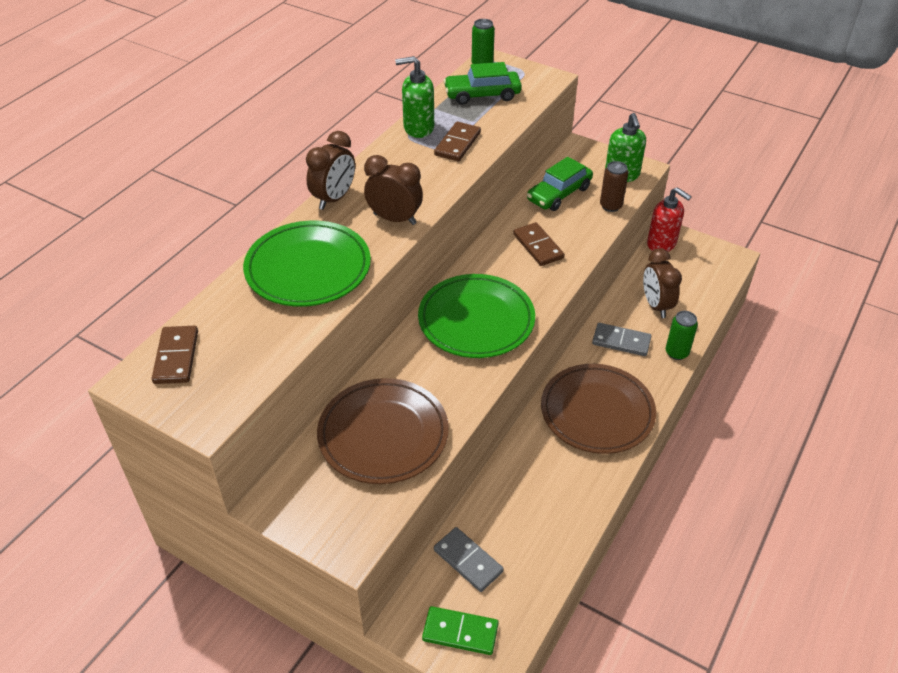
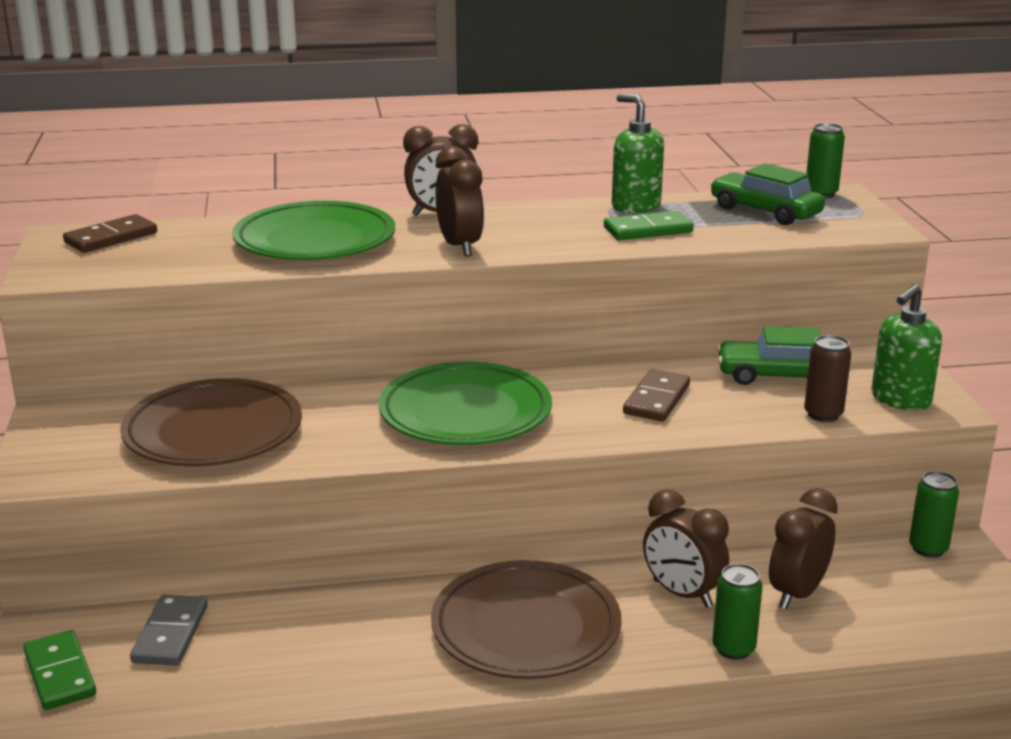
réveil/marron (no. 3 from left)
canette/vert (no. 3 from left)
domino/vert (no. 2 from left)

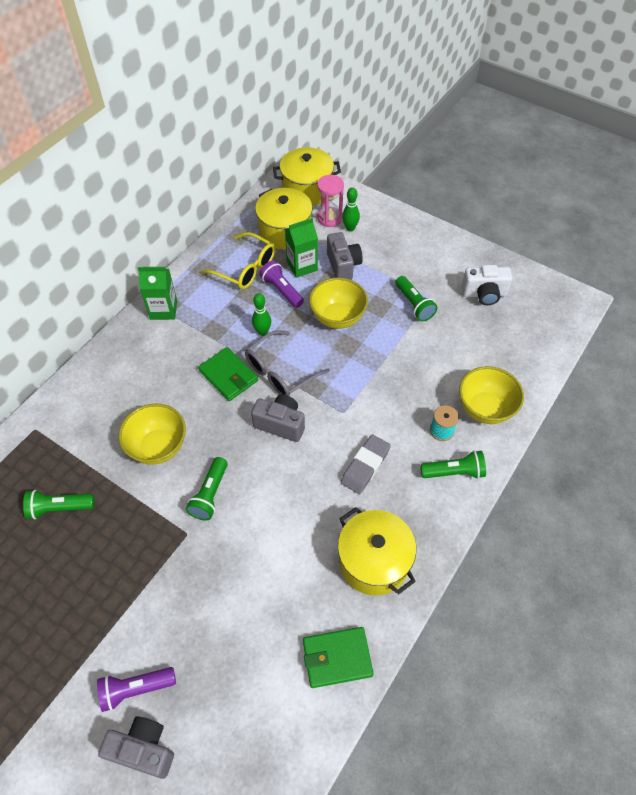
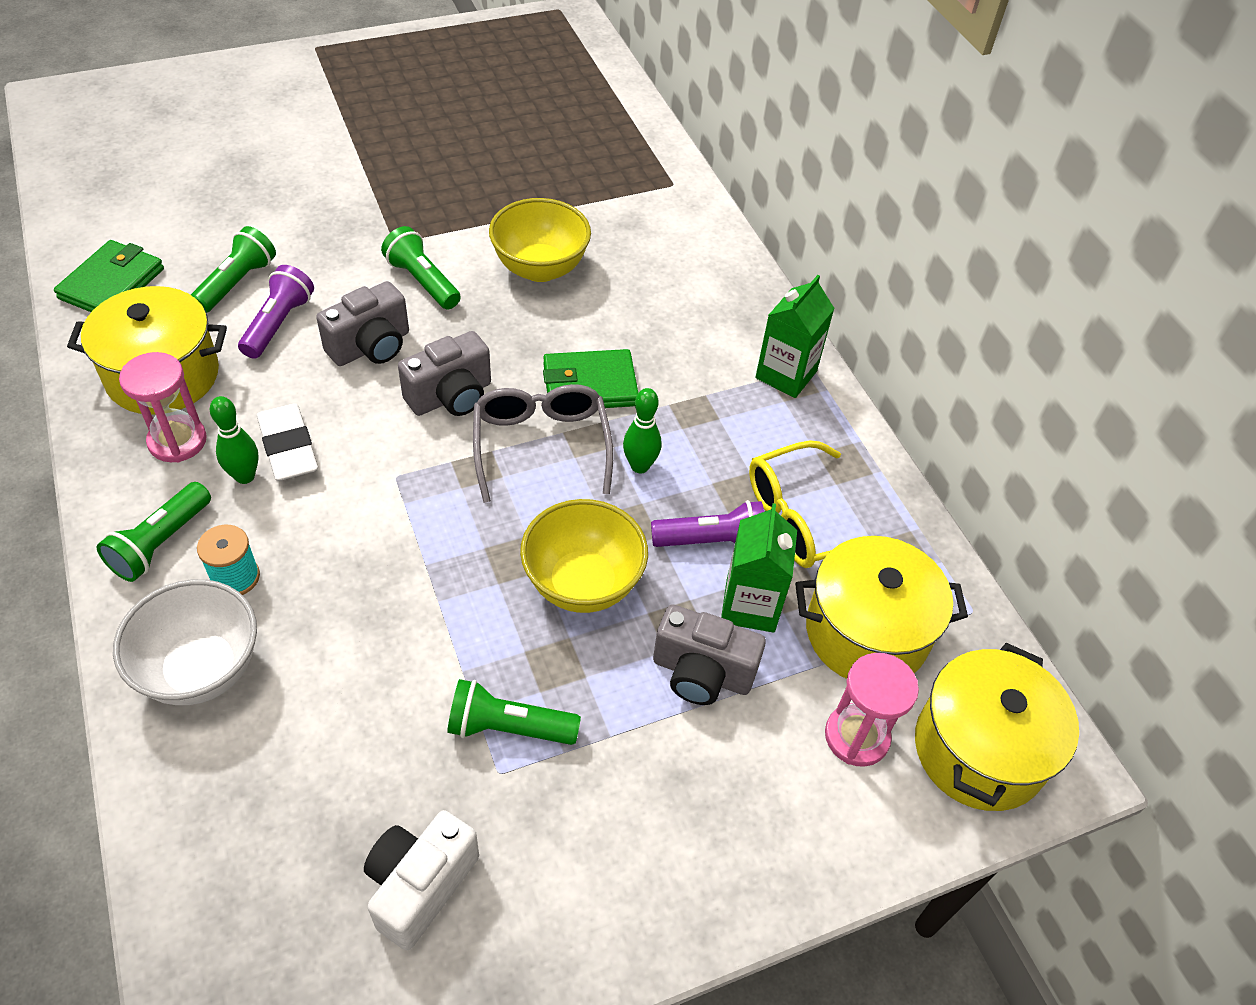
sablier/rose (no. 1 from left)
lampe de poche/vert (no. 2 from left)
lampe de poche/violet (no. 1 from left)
appareil photo/gris (no. 1 from left)
quille/vert (no. 1 from left)
gomme/blanc
bol/blanc

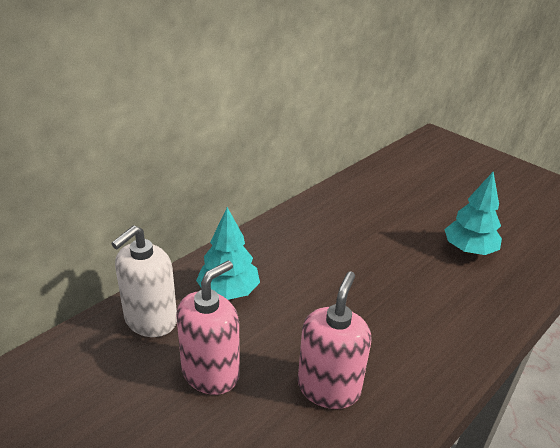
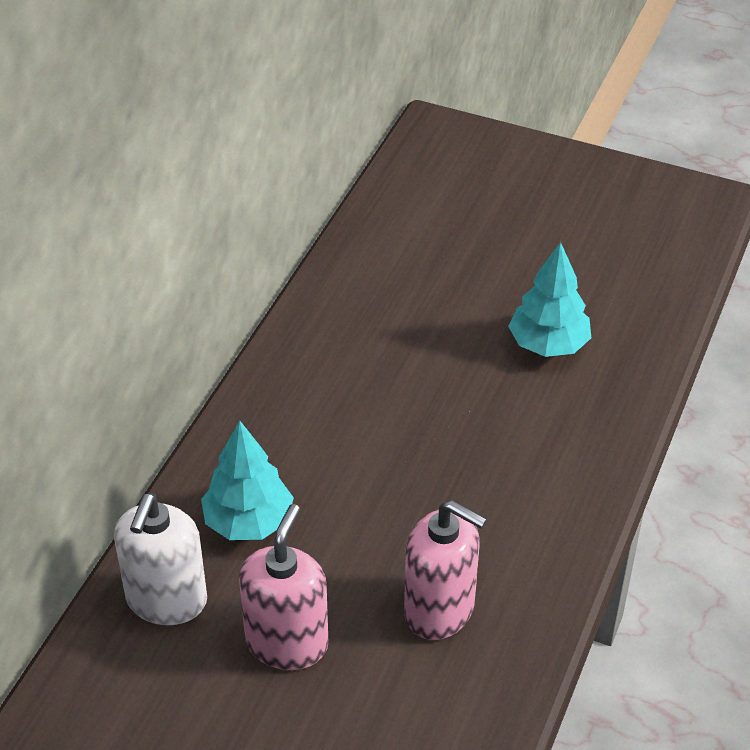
distributeur de savon/rose (no. 2 from left)

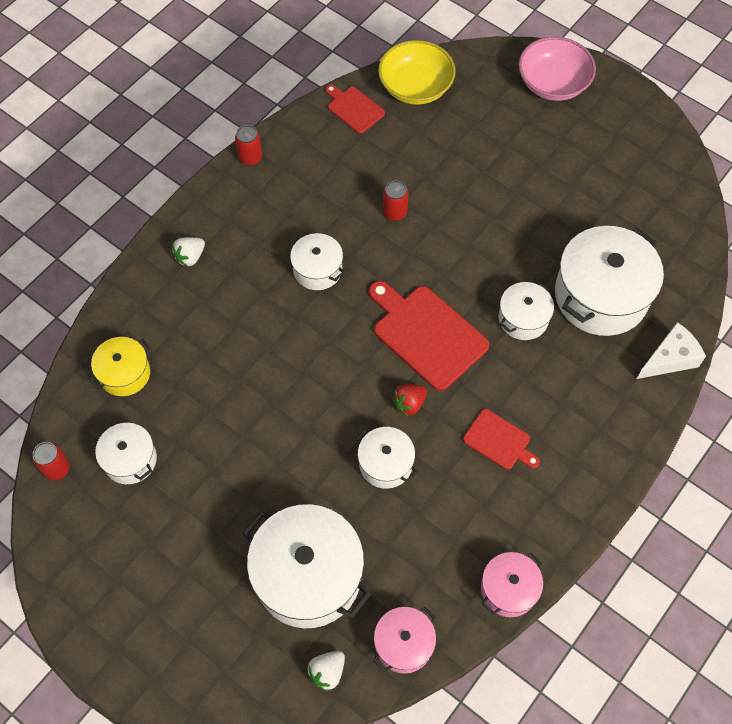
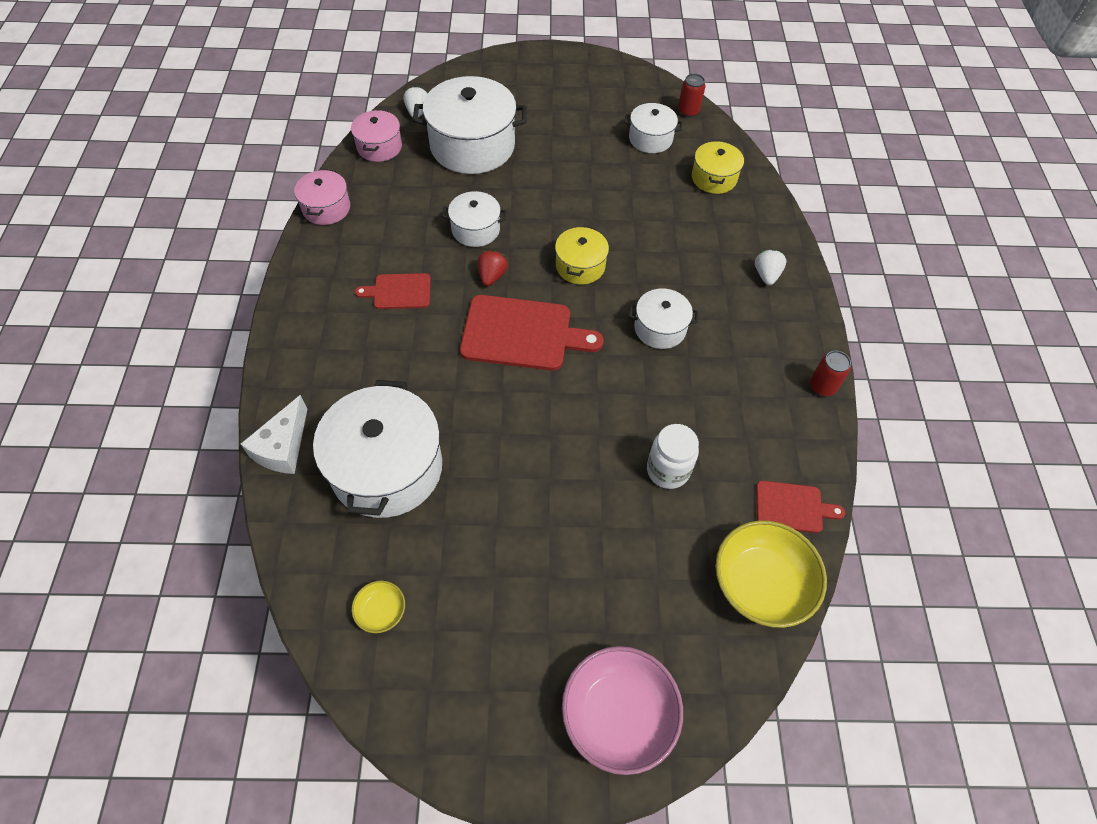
canette/rouge (no. 3 from left in the first image)
marmite/blanc (no. 5 from left in the first image)
bol/jaune (no. 1 from left)
marmite/jaune (no. 1 from left)
bocal/blanc

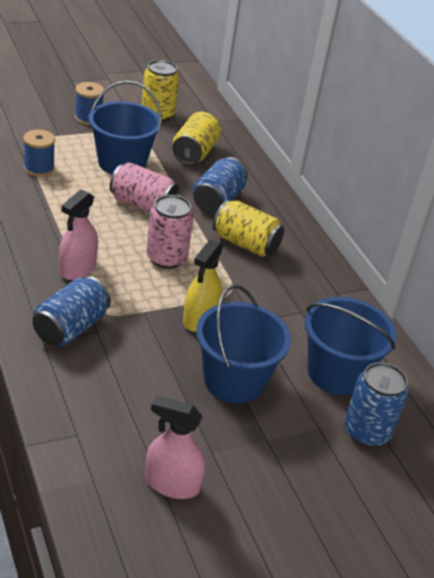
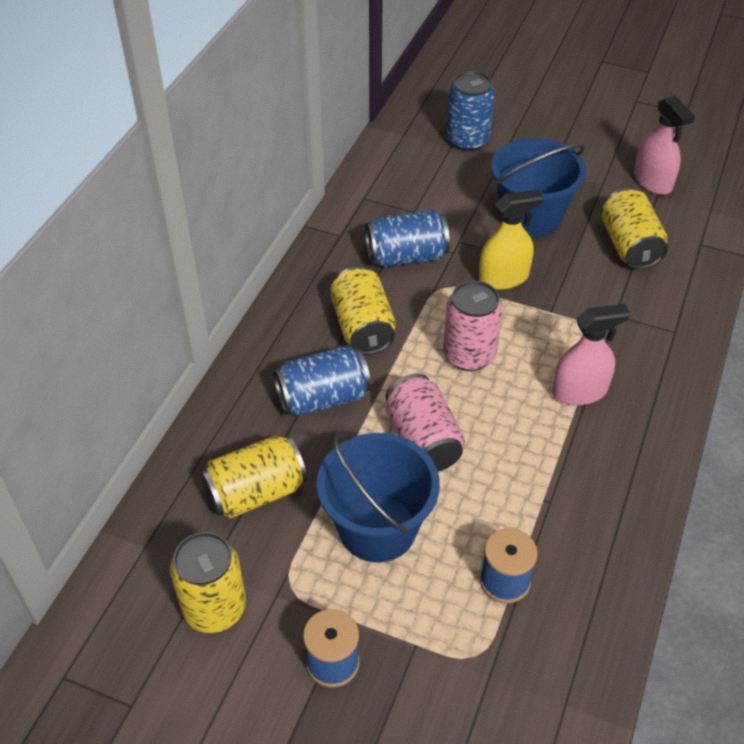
seau/bleu (no. 3 from left in the first image)
canette/jaune (no. 4 from left)
canette/bleu (no. 2 from left)

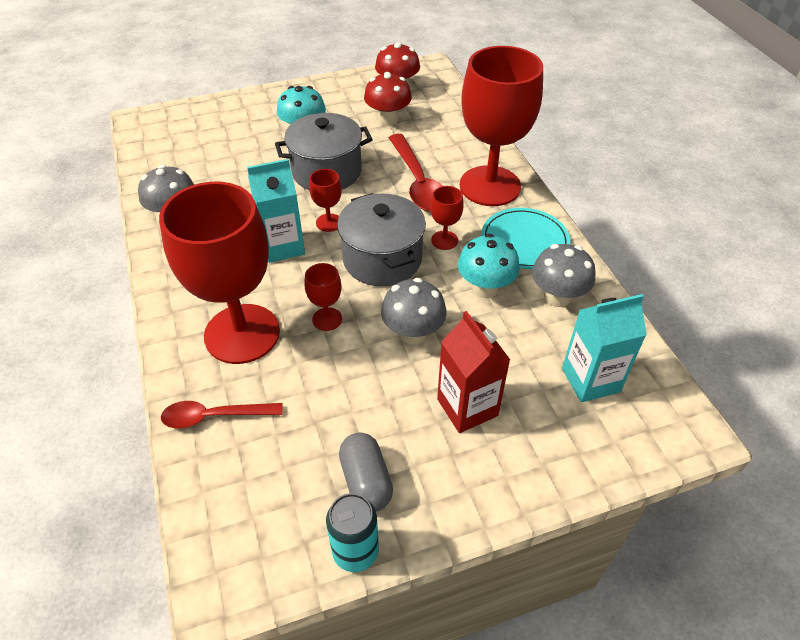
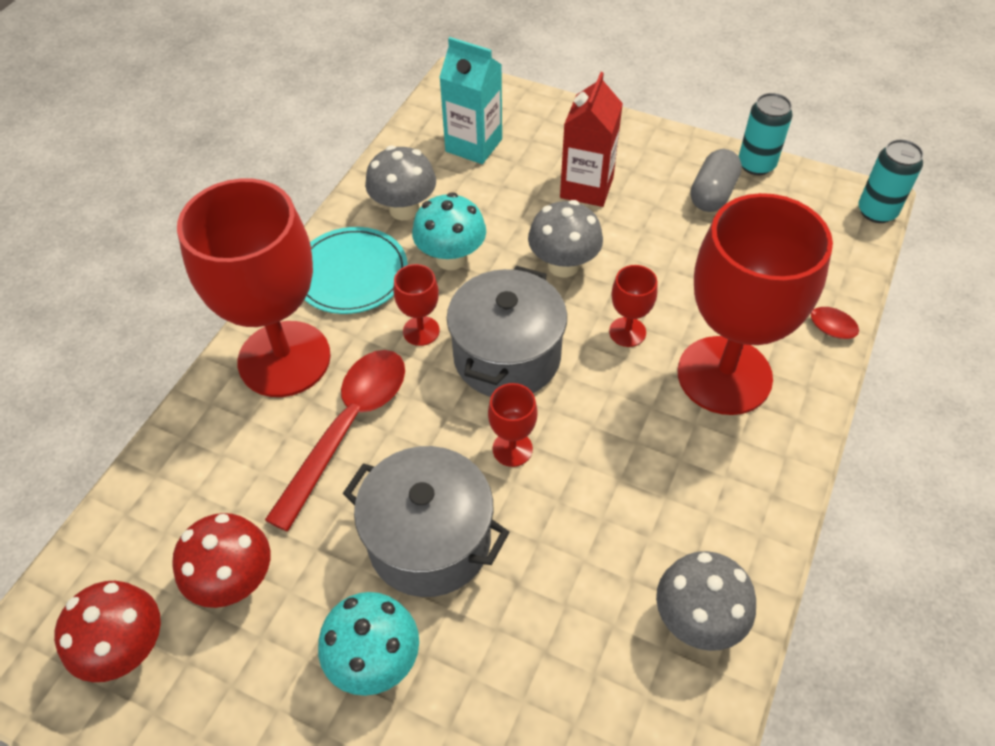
brique de lait/turquoise (no. 1 from left in the first image)
canette/turquoise (no. 2 from left)

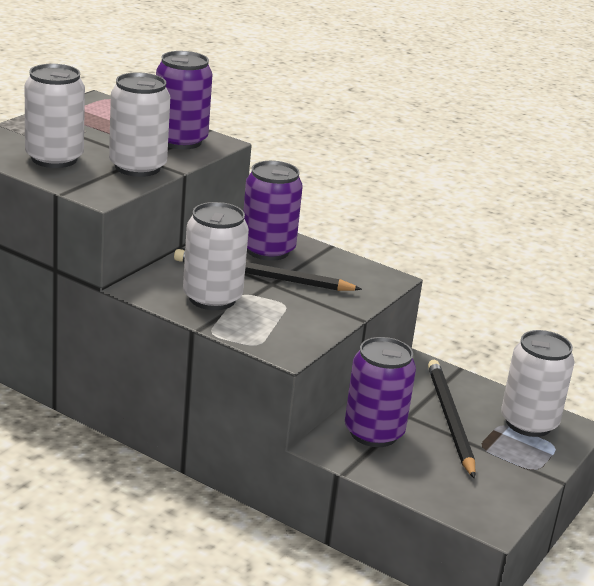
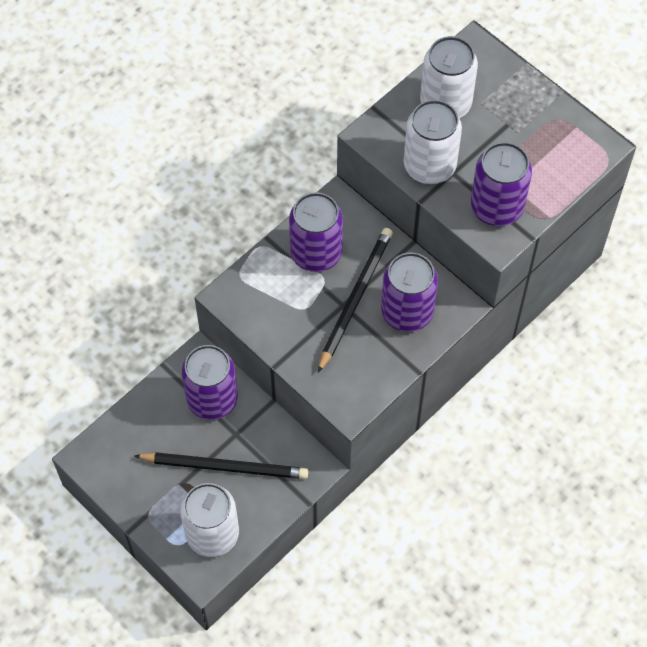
canette/violet (no. 2 from left)

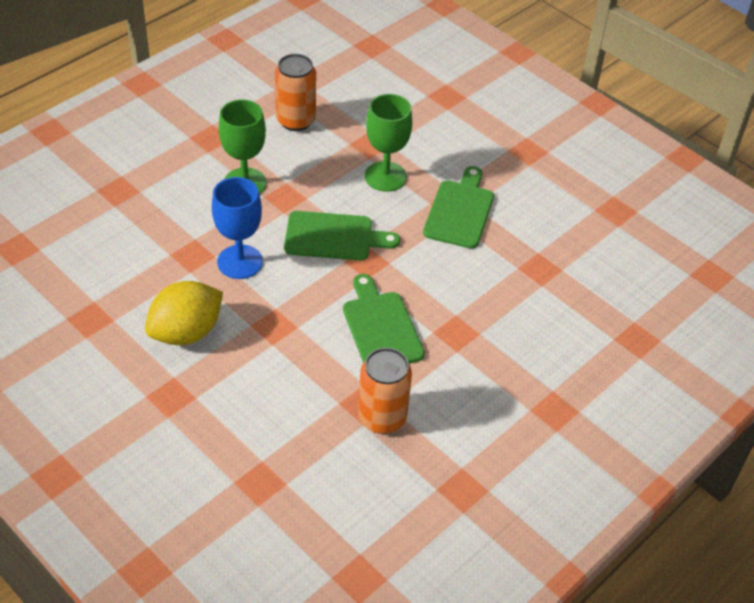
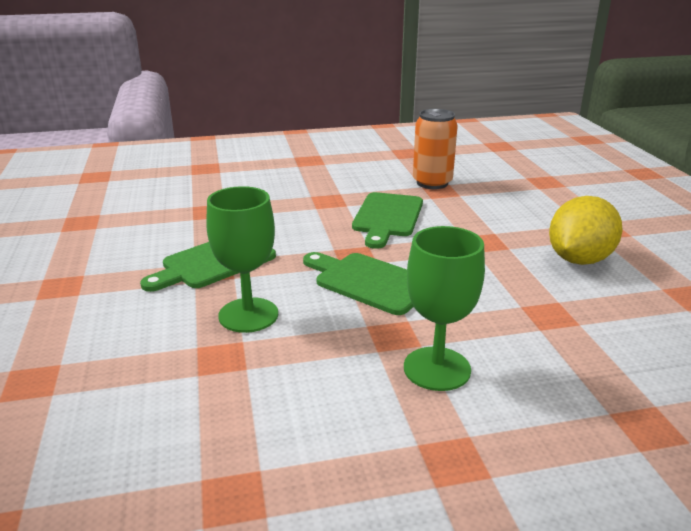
verre à pied/bleu
canette/orange (no. 1 from left in the first image)
citron/jaune

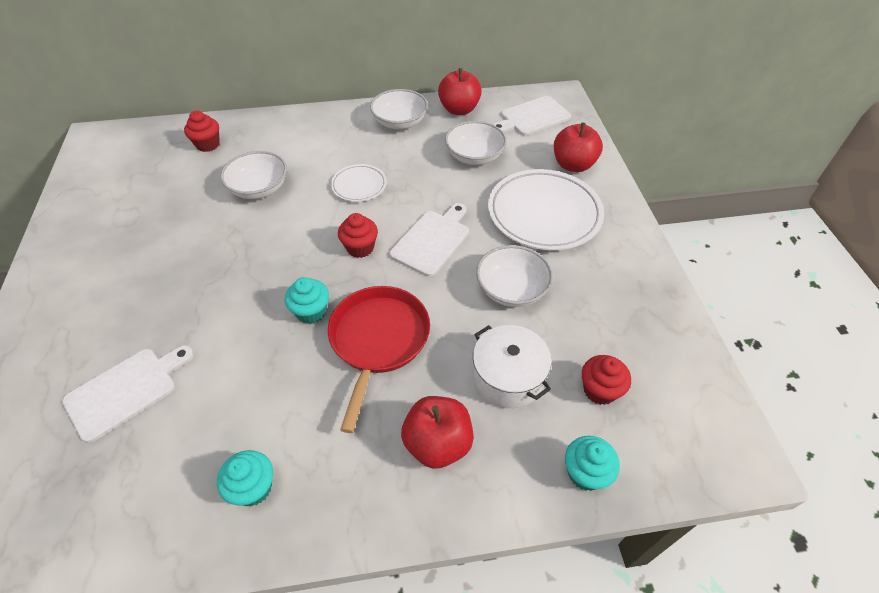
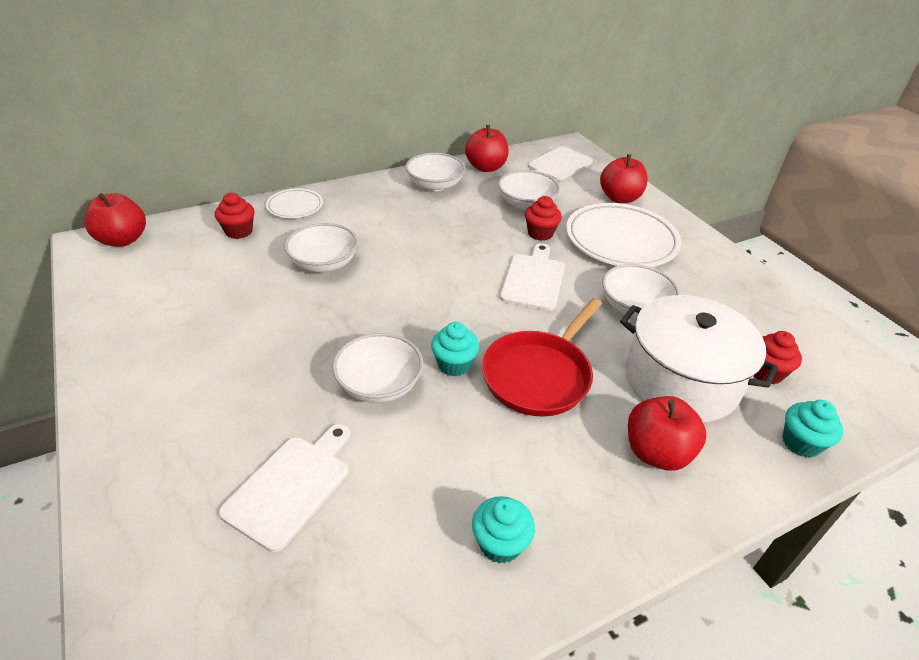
pomme/rouge (no. 1 from left)
bol/blanc (no. 2 from left)
assiette/blanc (no. 1 from left)
muffin/rouge (no. 2 from left)
poêle/rouge
marmite/blanc

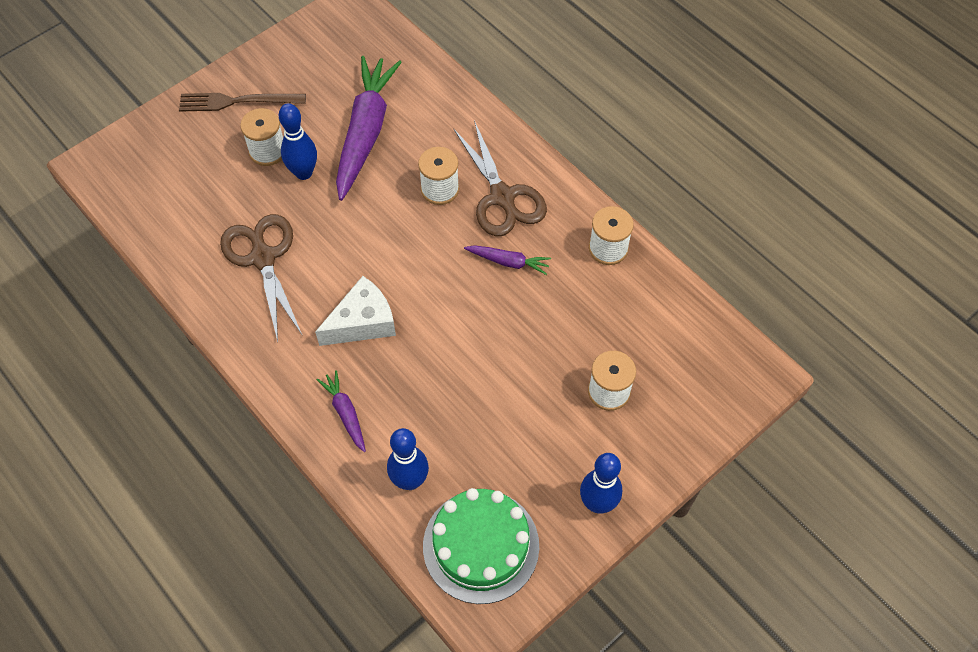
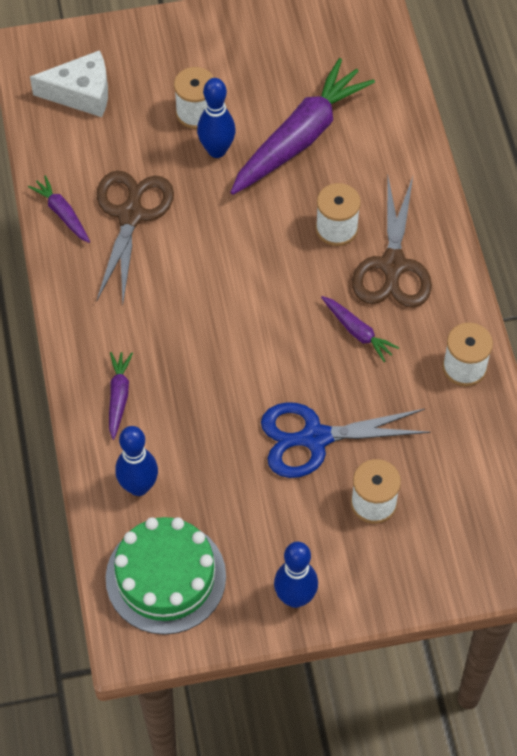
fourchette/marron
carotte/violet (no. 1 from left)
ciseaux/bleu
fromage/blanc

